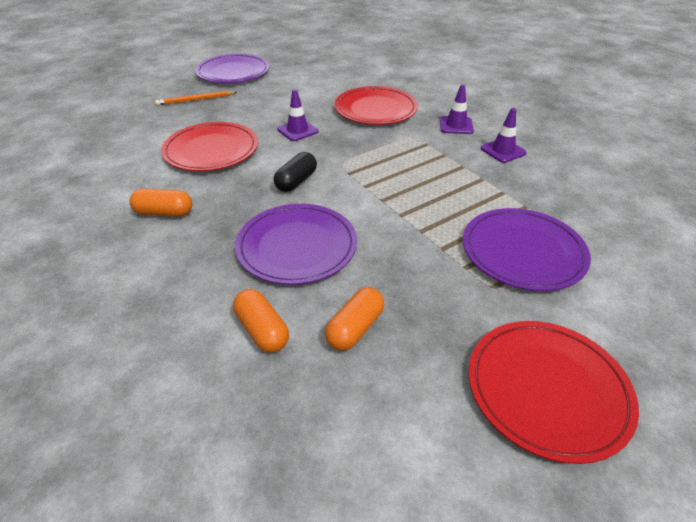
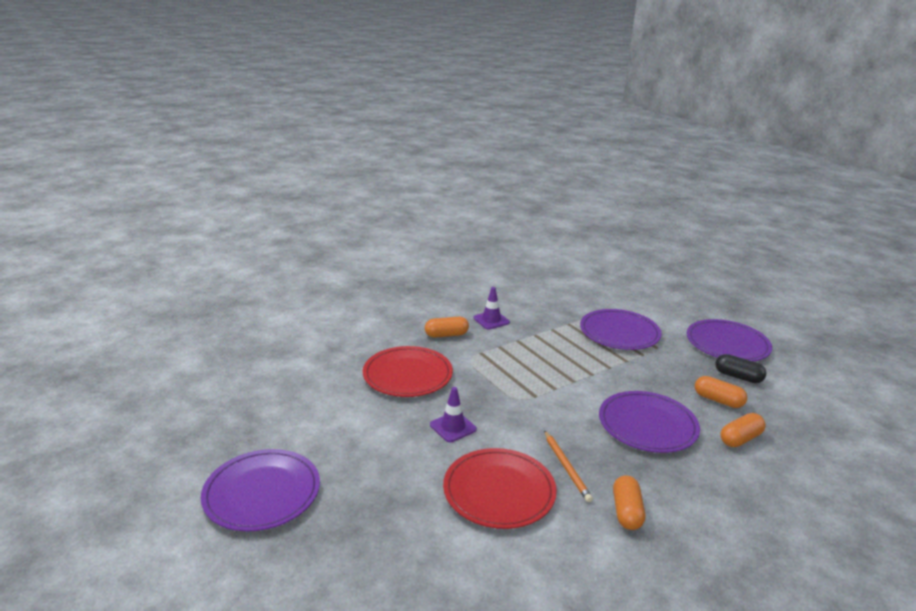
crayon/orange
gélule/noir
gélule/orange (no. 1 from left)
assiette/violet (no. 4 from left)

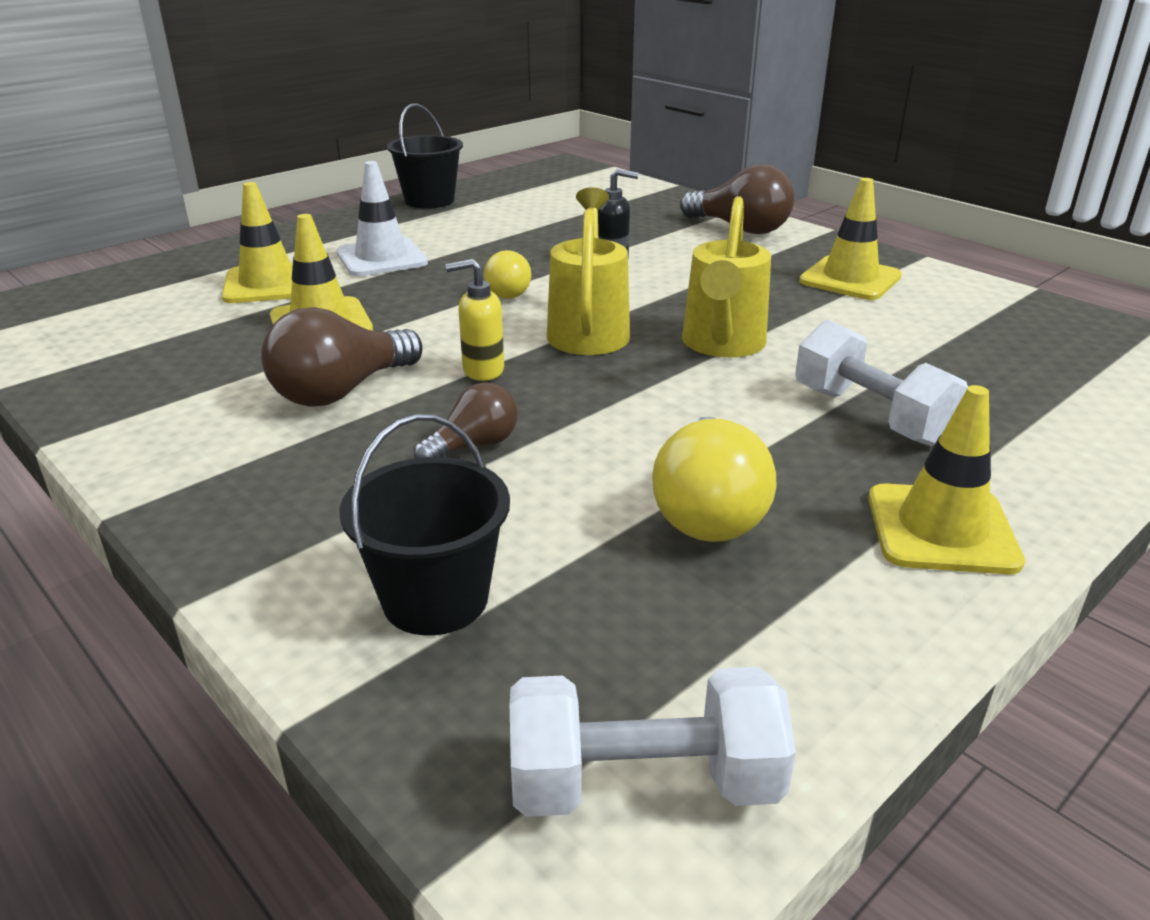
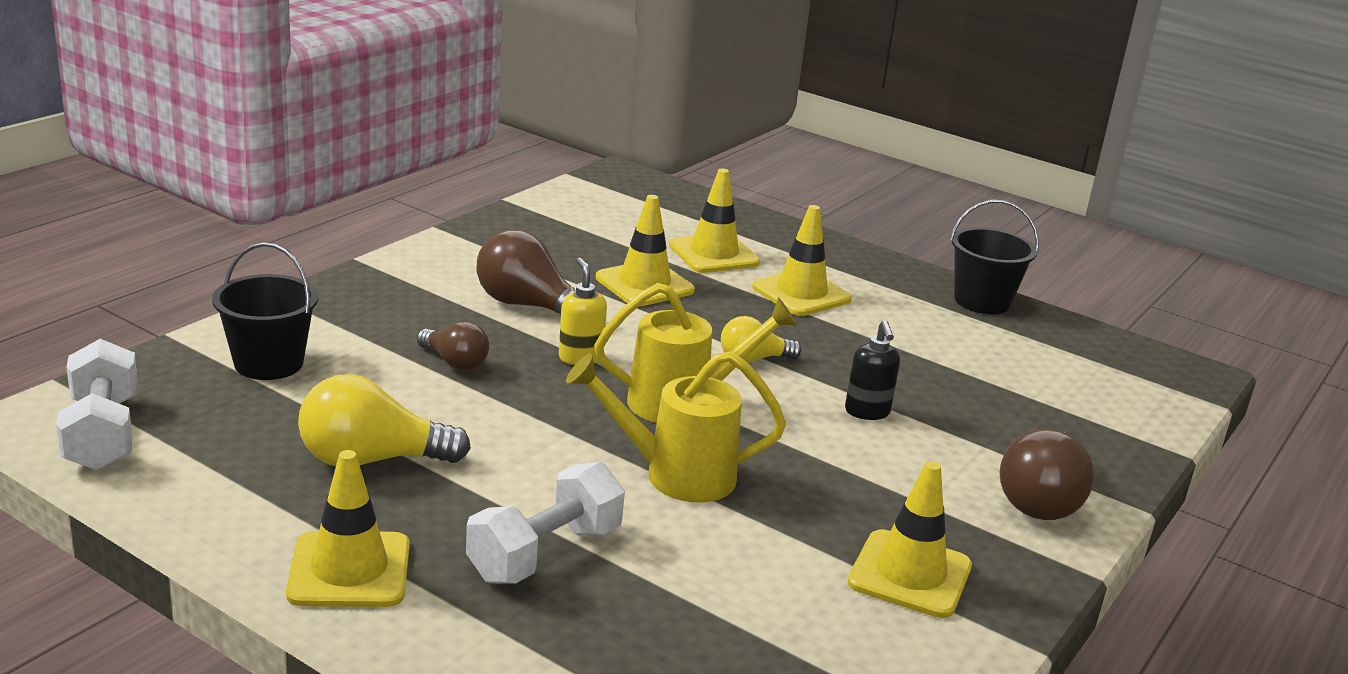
cône de chantier/jaune (no. 4 from left)

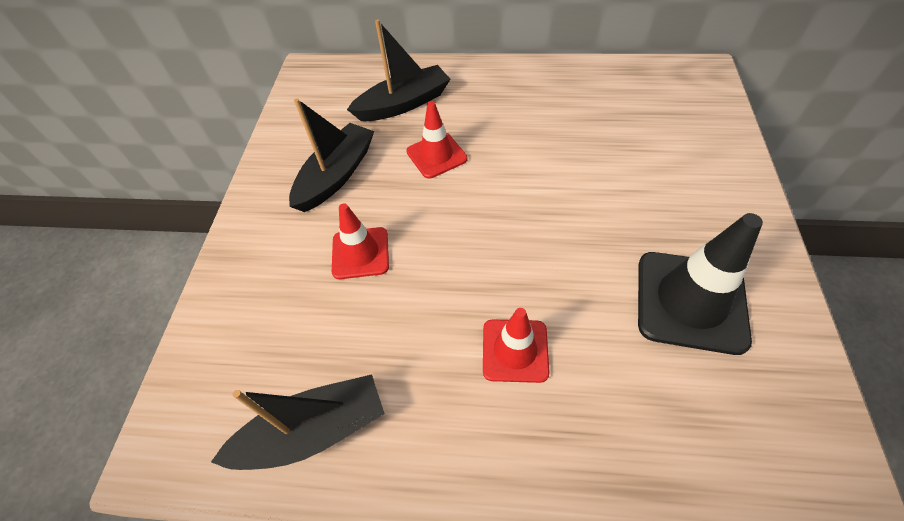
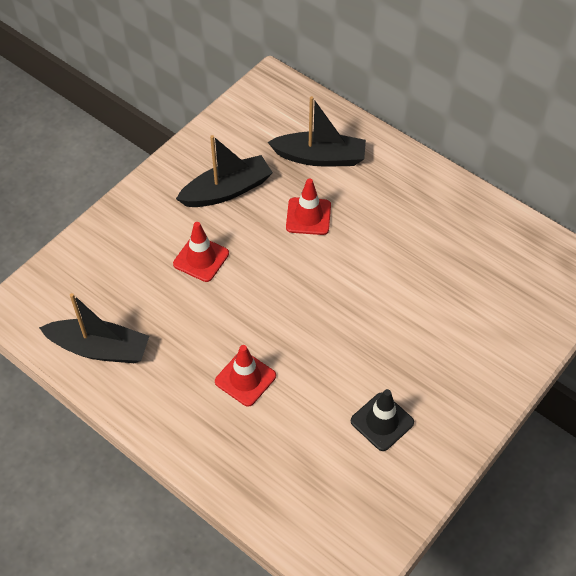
cône de chantier/noir

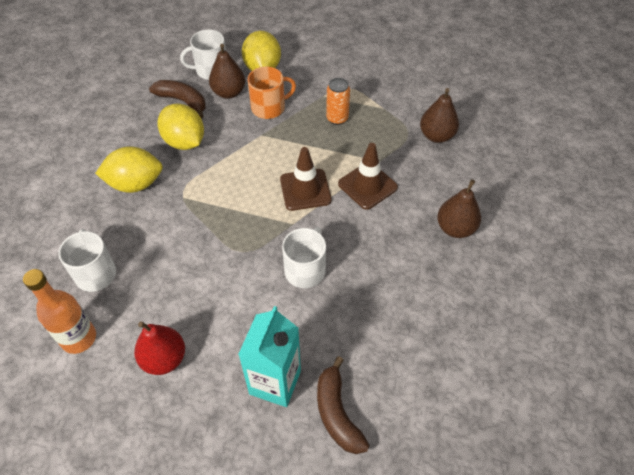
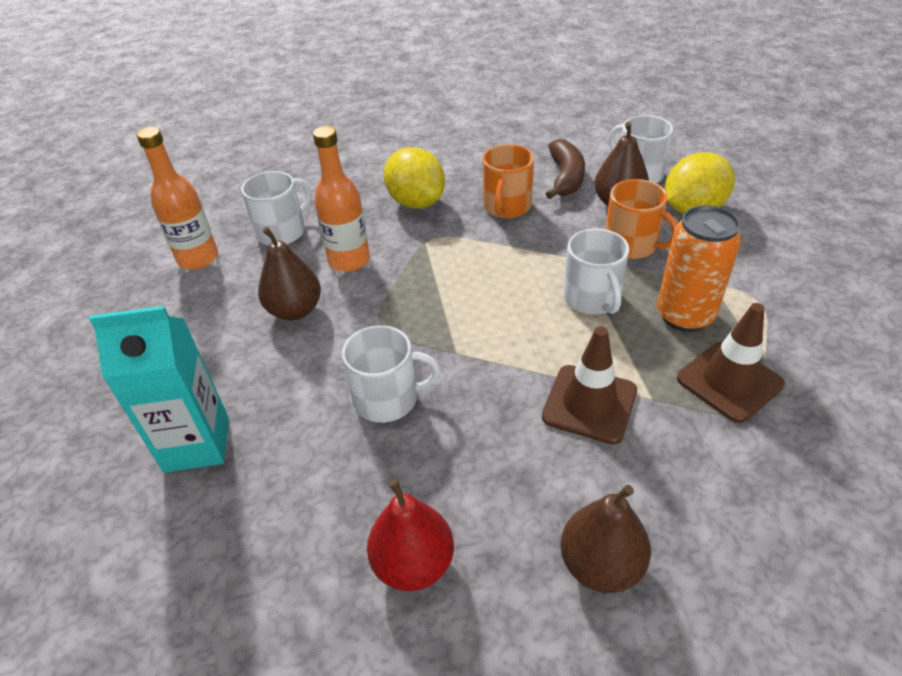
banane/marron (no. 2 from left in the first image)
bouteille/orange (no. 2 from left)
tasse/blanc (no. 3 from left)
poire/rouge
cône de chantier/marron (no. 2 from left)
poire/marron (no. 1 from left)
tasse/orange (no. 1 from left)
canette/orange

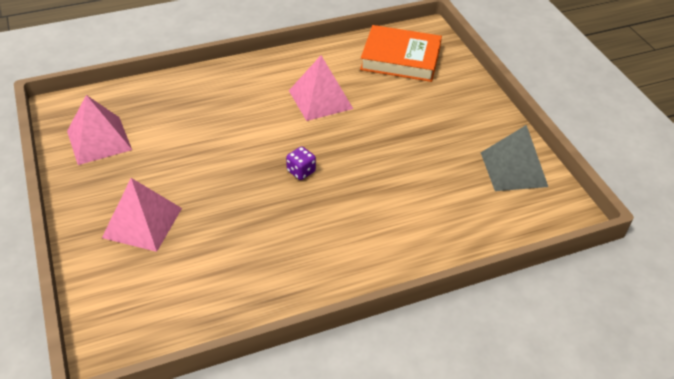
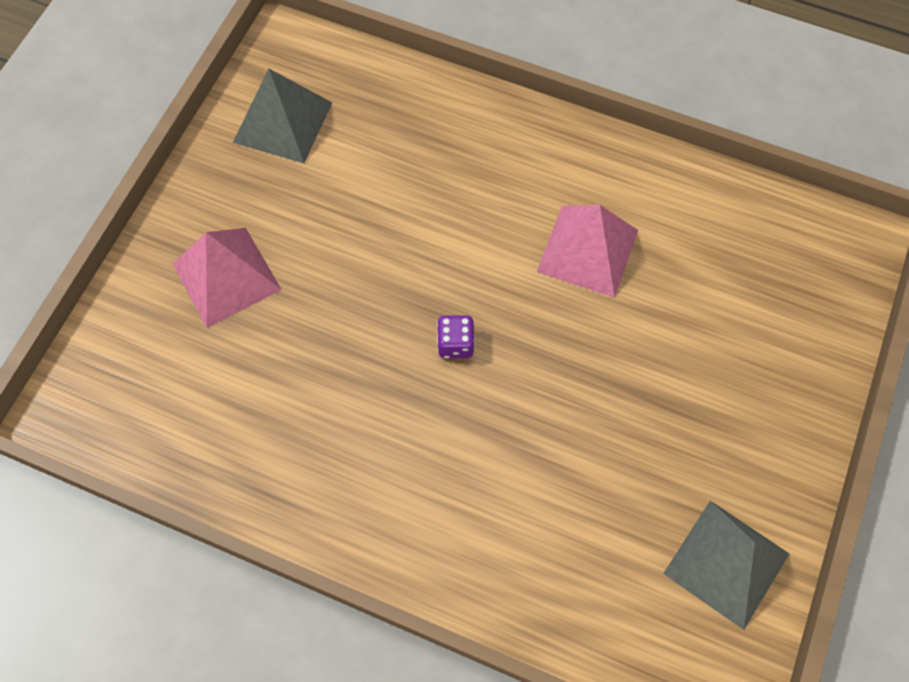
livre/orange
pyramide/gris (no. 1 from left)

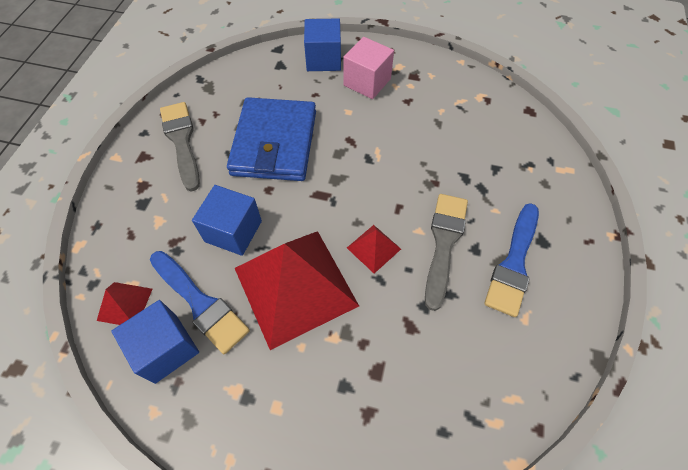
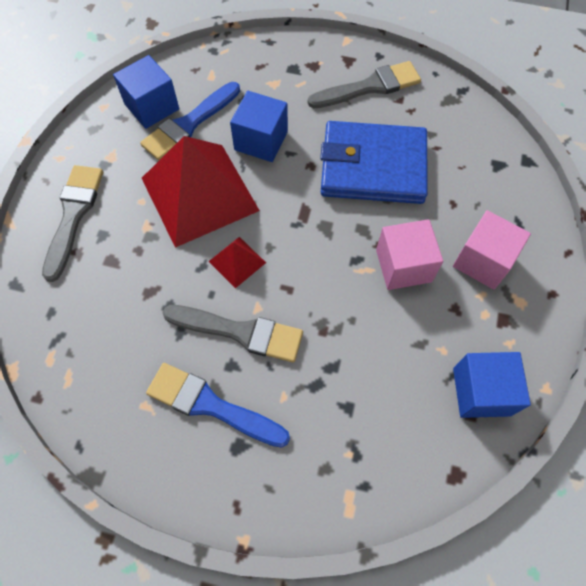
pyramide/rouge (no. 1 from left in the first image)
pinceau/gris (no. 1 from left)
cube/rose (no. 1 from left)
cube/bleu (no. 3 from left)

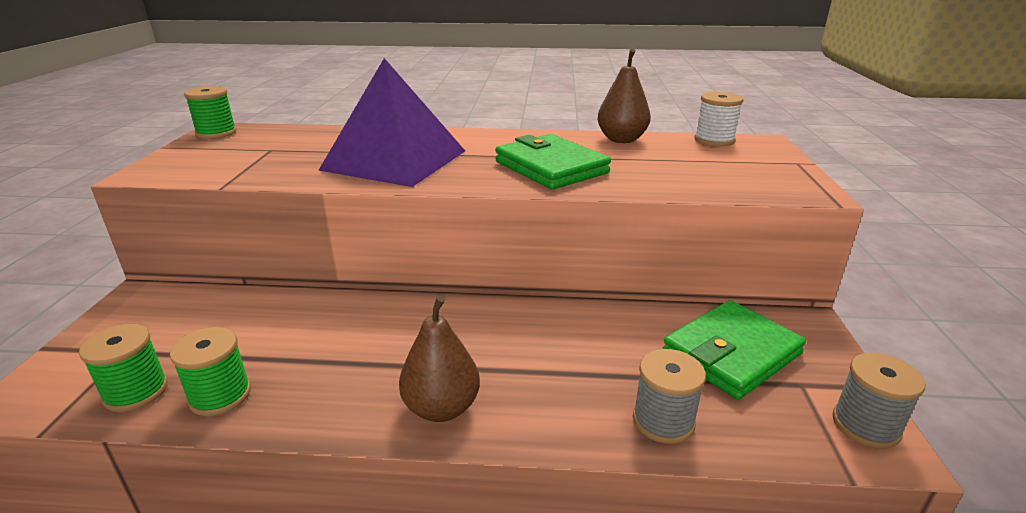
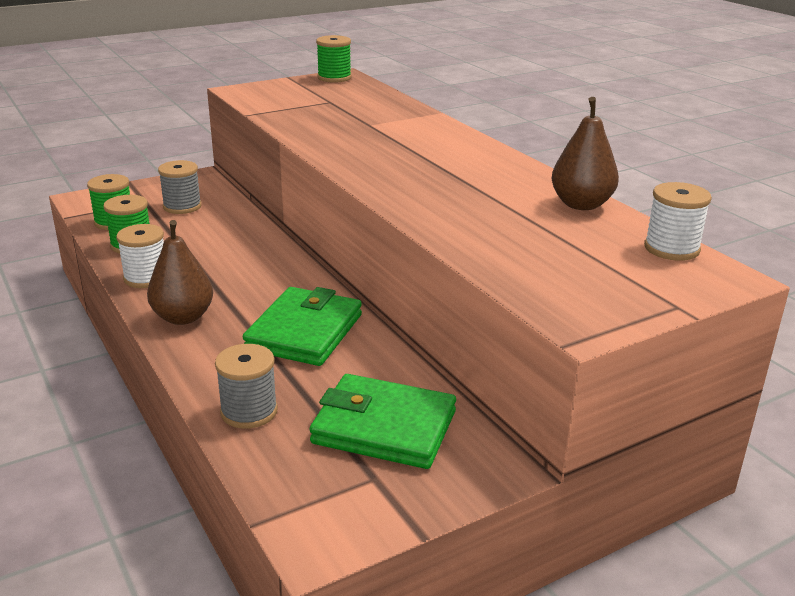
pyramide/violet
bobine/blanc (no. 1 from left)
portefeuille/vert (no. 1 from left)
bobine/gris (no. 1 from left)

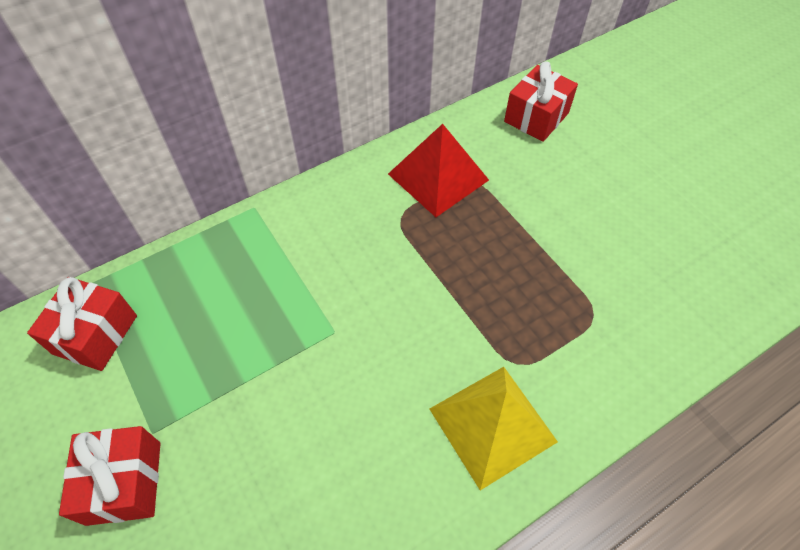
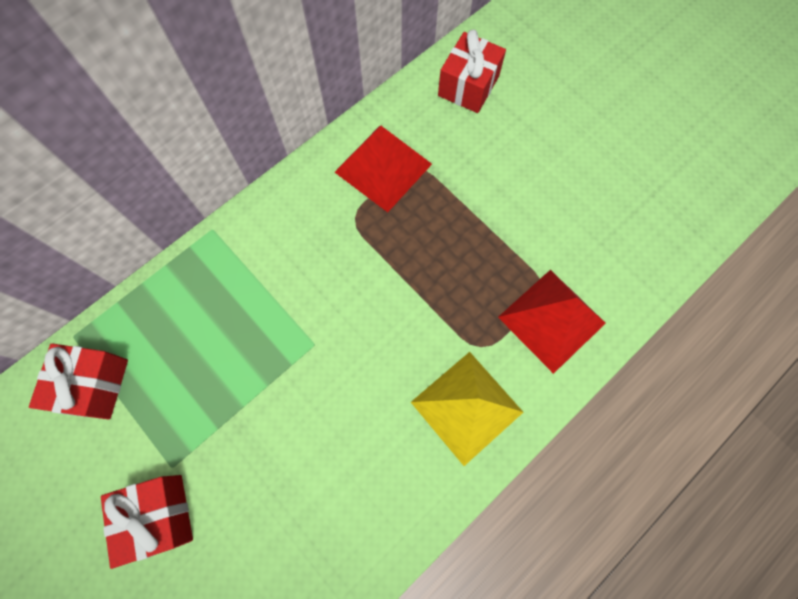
pyramide/rouge (no. 2 from left)

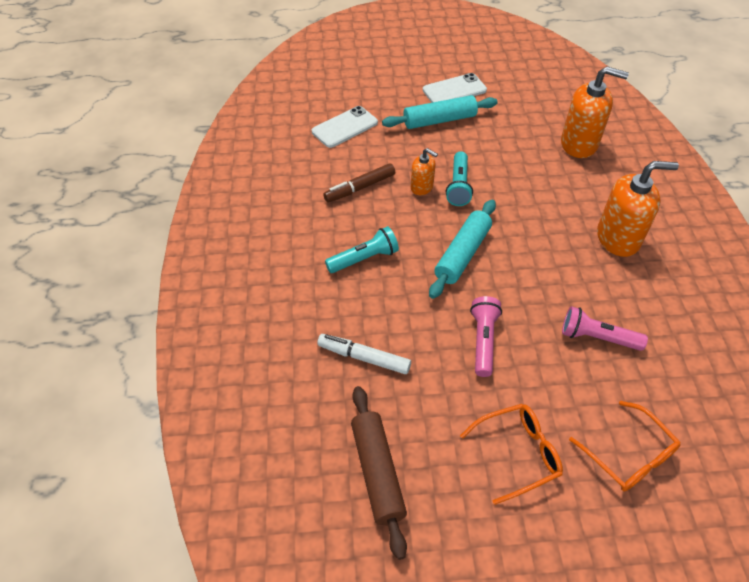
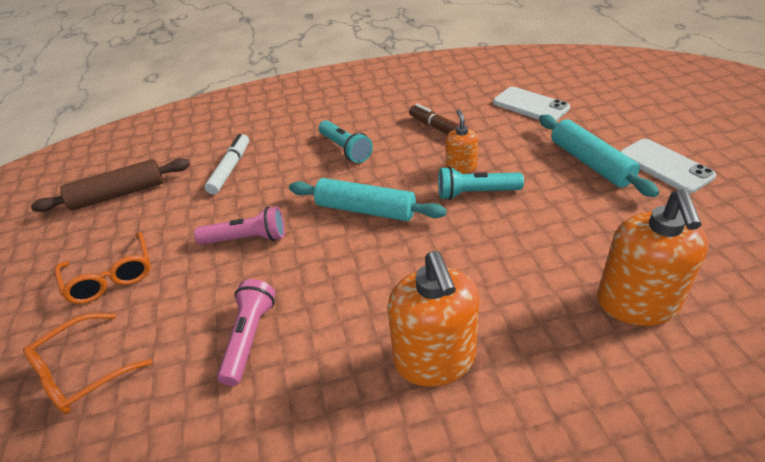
distributeur de savon/orange (no. 2 from left)

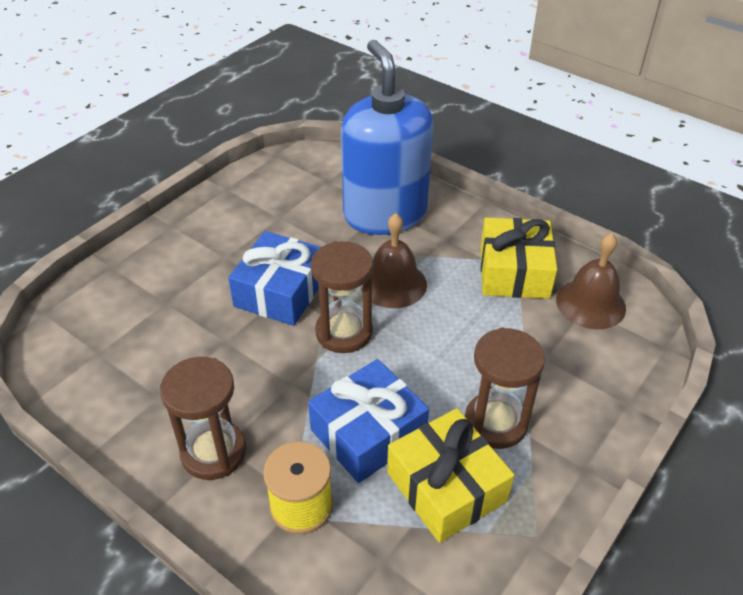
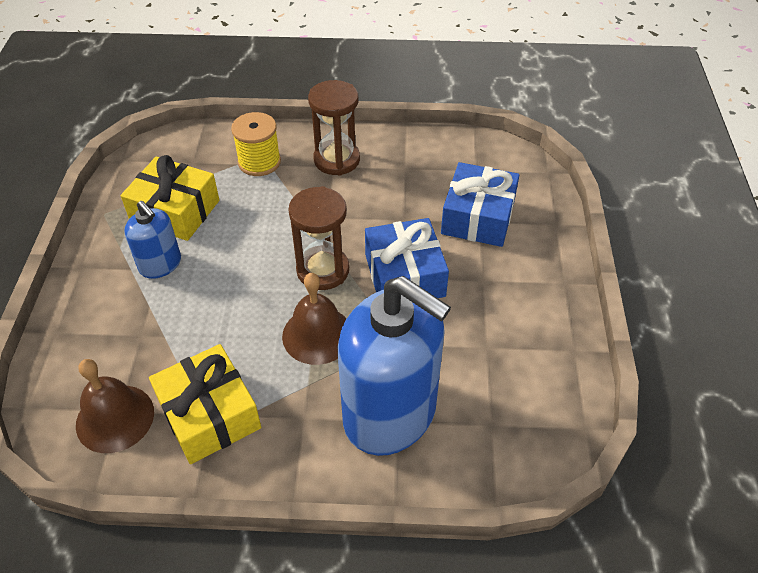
cadeau/bleu (no. 2 from left)
distributeur de savon/bleu (no. 1 from left)

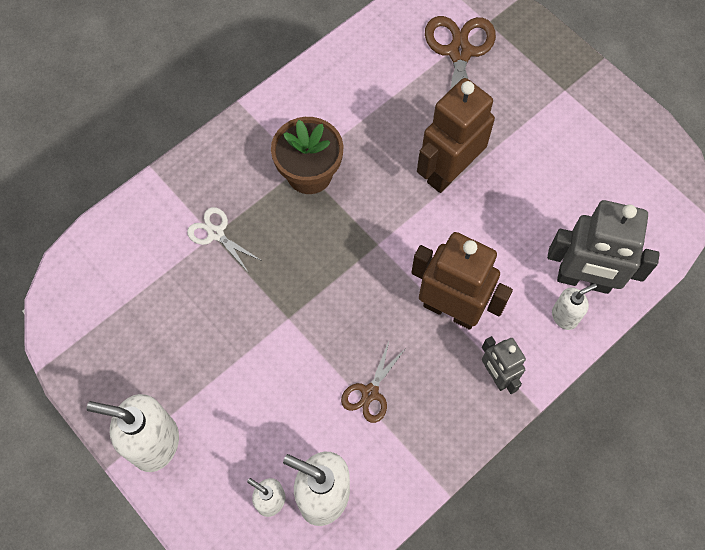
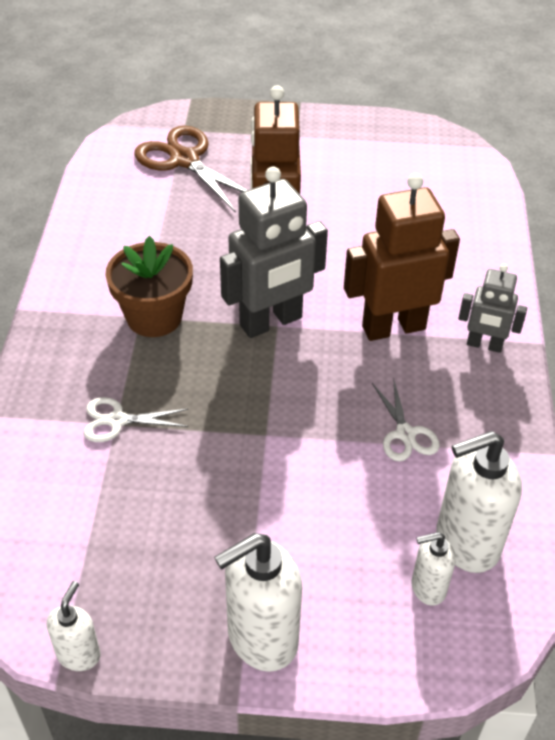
robot/gris (no. 1 from left)
distributeur de savon/blanc (no. 1 from left)
ciseaux/blanc (no. 2 from left)

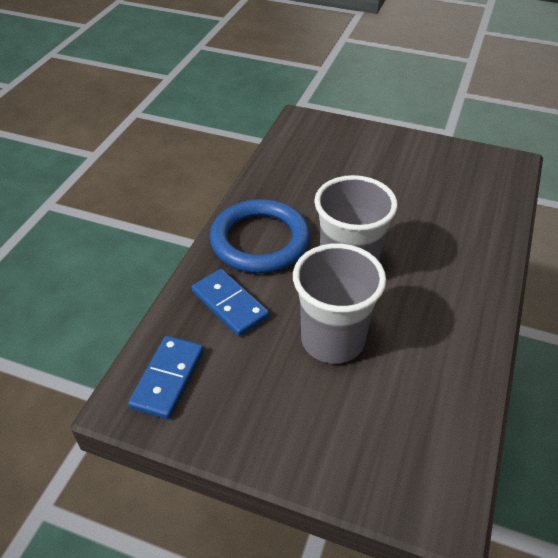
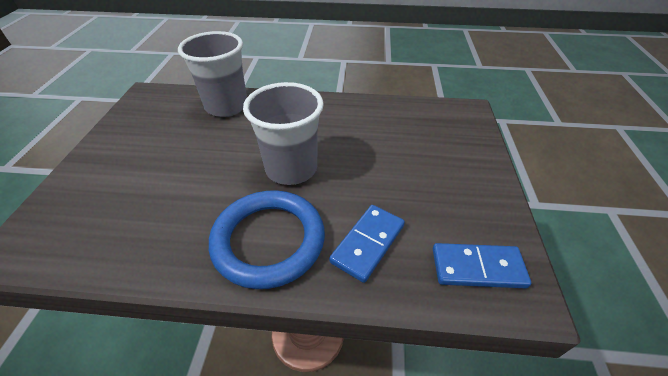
gobelet/gris (no. 1 from left)

